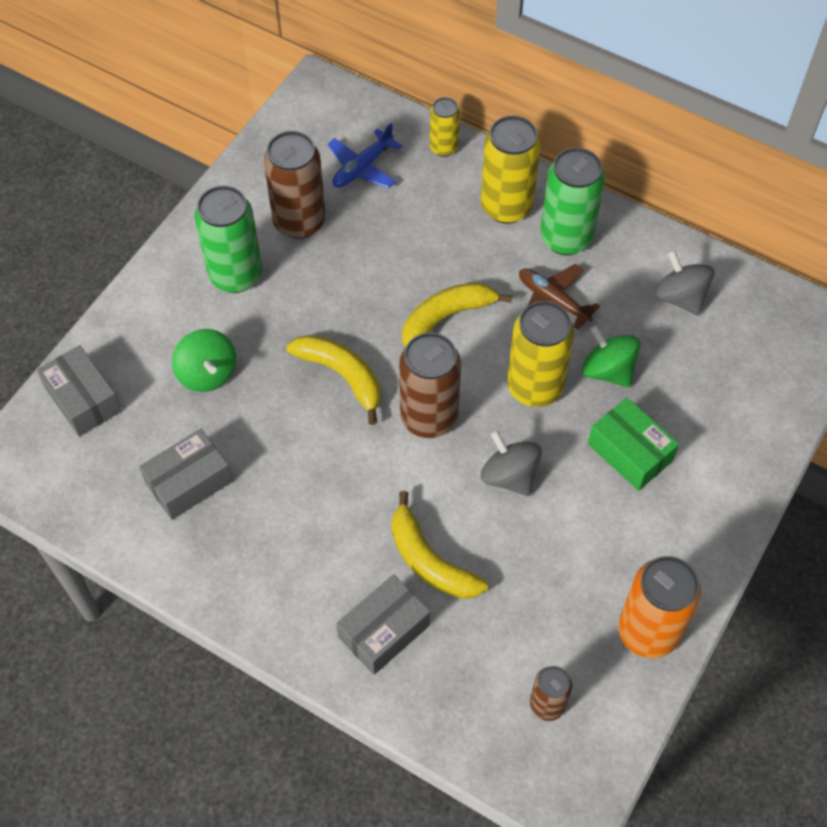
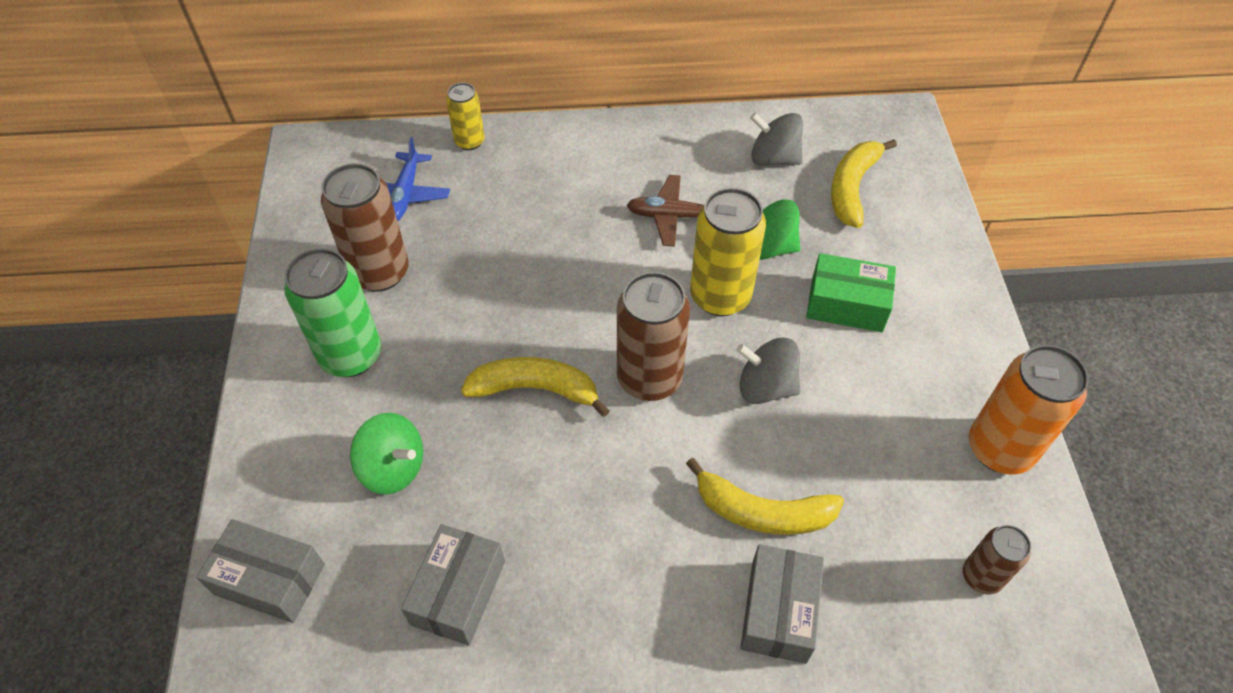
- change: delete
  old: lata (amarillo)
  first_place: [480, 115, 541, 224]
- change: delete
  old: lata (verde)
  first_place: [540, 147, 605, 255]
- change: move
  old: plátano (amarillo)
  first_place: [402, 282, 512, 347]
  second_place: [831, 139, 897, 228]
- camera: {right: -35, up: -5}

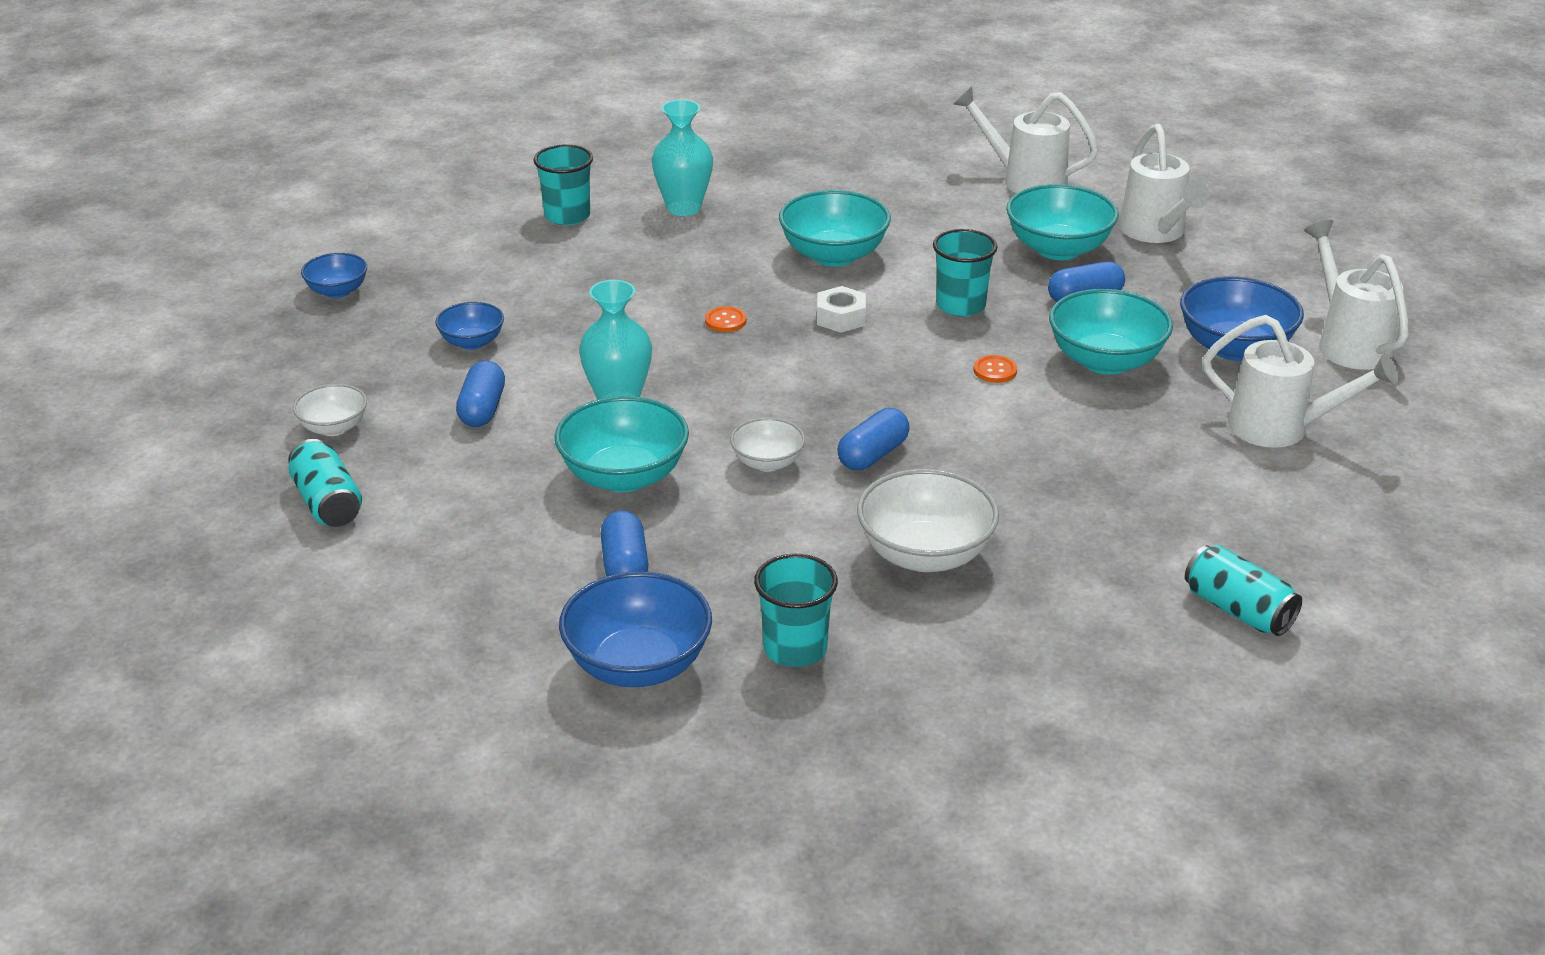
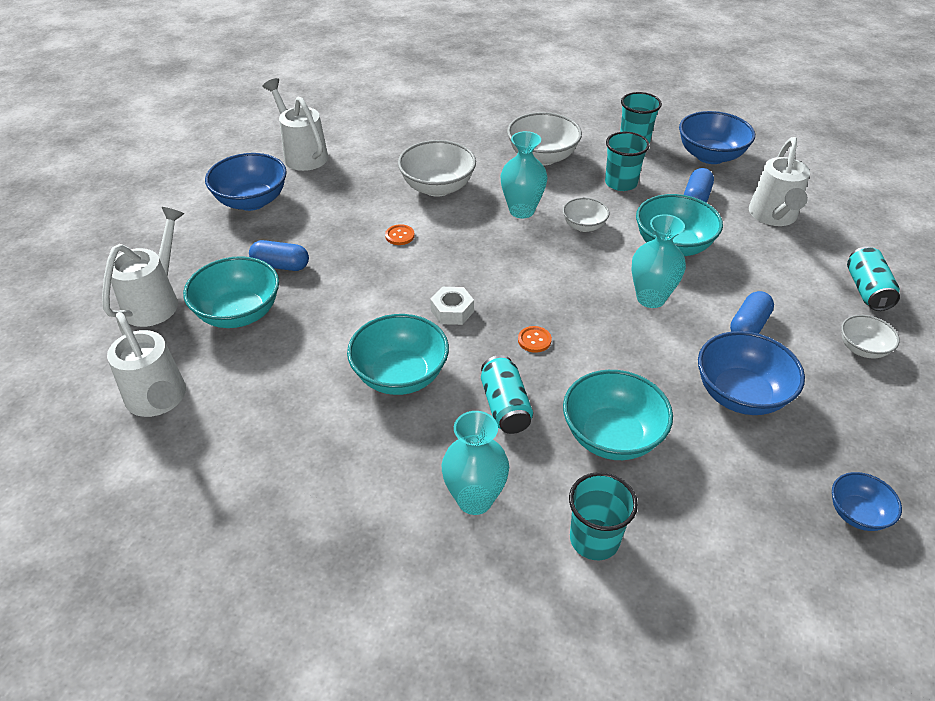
- change: move
  old: regadera (blanco)
  first_place: [1304, 220, 1409, 370]
  second_place: [749, 137, 810, 226]
- change: move
  old: vaso (turquesa)
  first_place: [933, 229, 998, 316]
  second_place: [605, 132, 650, 191]
- change: move
  old: cuenco (turquesa)
  first_place: [1049, 289, 1173, 375]
  second_place: [563, 370, 673, 460]
- change: resize
  old: cuenco (azul)
  first_place: [435, 302, 504, 350]
  second_place: [698, 331, 805, 415]
  factor: 1.76
- change: replace
  old: cápsula (azul)
  new: florero (turquesa)
  first_place: [837, 408, 910, 470]
  second_place: [501, 131, 547, 218]
- change: move
  old: lata (turquesa)
  first_place: [1185, 545, 1302, 636]
  second_place: [481, 355, 533, 434]
- change: insert
  new: cuenco (blanco)
  second_place: [398, 140, 476, 197]
- camera: {right: -150, up: 10}

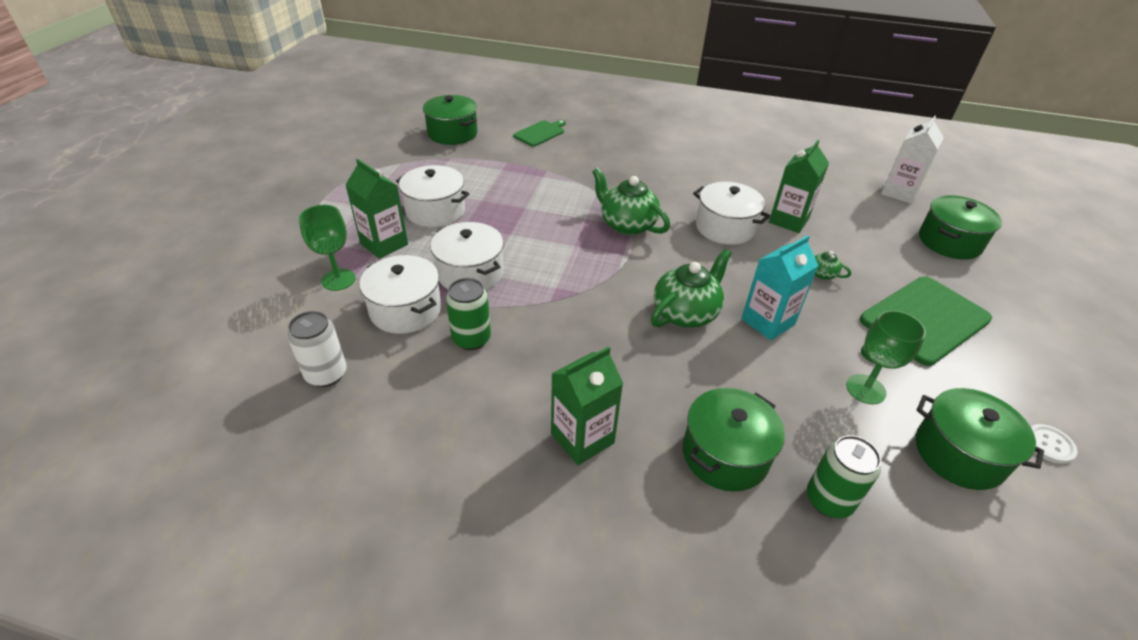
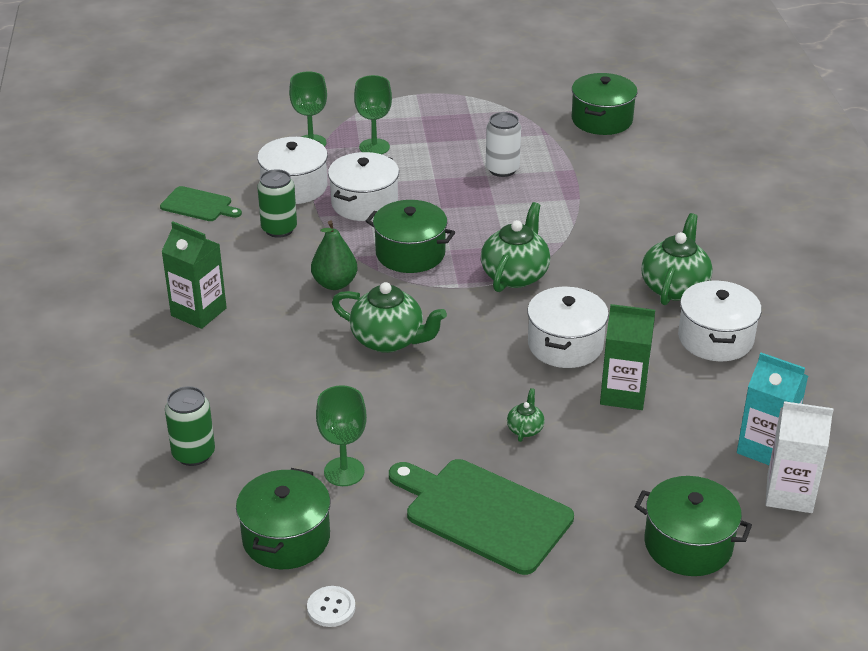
- change: move
  old: tabla de cortar (verde)
  first_place: [513, 120, 566, 147]
  second_place: [160, 186, 242, 221]
- change: replace
  old: cartón de leche (verde)
  new: copa (verde)
  first_place: [345, 159, 408, 259]
  second_place: [354, 75, 392, 154]
- change: move
  old: olla (blanco)
  first_place: [396, 165, 469, 227]
  second_place: [678, 281, 762, 361]
- change: move
  old: cartón de leche (turquesa)
  first_place: [741, 235, 819, 340]
  second_place: [737, 352, 808, 465]
- change: move
  old: lata (blanco)
  first_place: [287, 311, 346, 387]
  second_place: [486, 112, 521, 177]
- change: move
  old: olla (verde)
  first_place: [683, 388, 785, 492]
  second_place: [366, 200, 455, 273]
- change: insert
  new: tetera (verde)
  second_place: [641, 213, 713, 305]
- change: insert
  new: pera (verde)
  second_place: [311, 220, 358, 290]
- camera: {right: 70, up: -5}

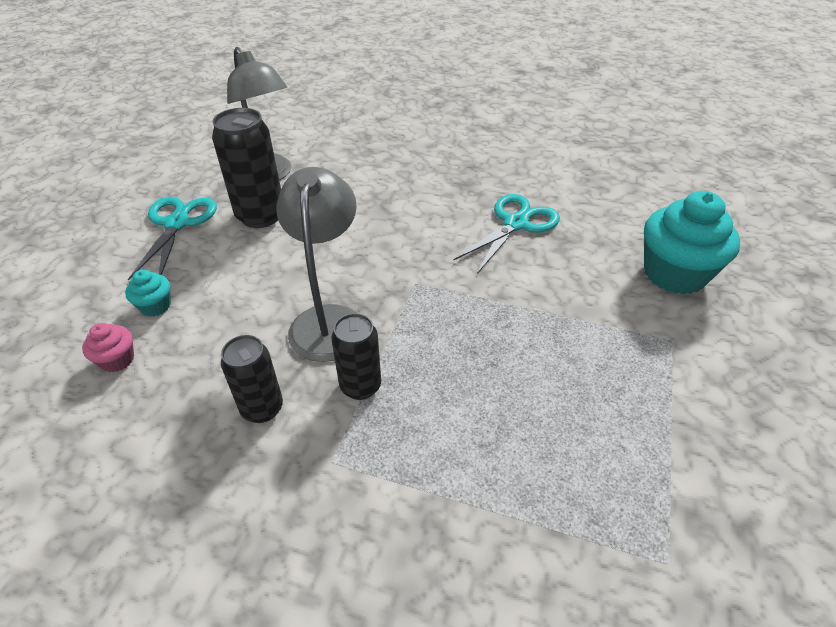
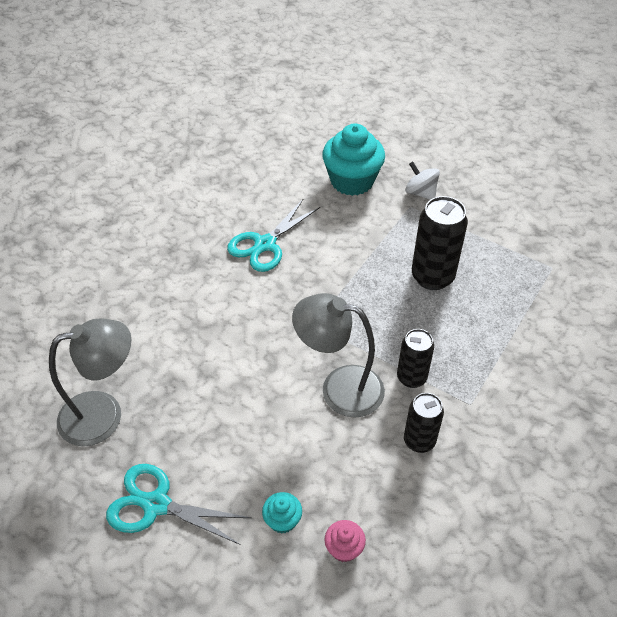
- change: move
  old: lata (negro)
  first_place: [212, 108, 281, 228]
  second_place: [412, 196, 468, 290]
- change: rotate
  old: tijeras (turquesa)
  first_place: [453, 194, 560, 274]
  second_place: [227, 199, 320, 272]
  degrees: -105
- change: insert
  new: peonza (blanco)
  second_place: [405, 161, 440, 200]
- camera: {right: -75, up: 5}

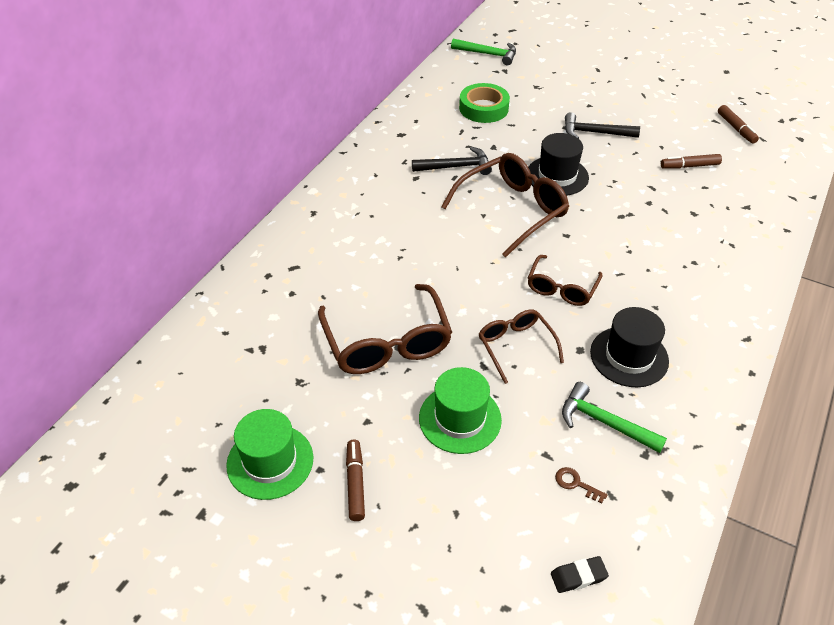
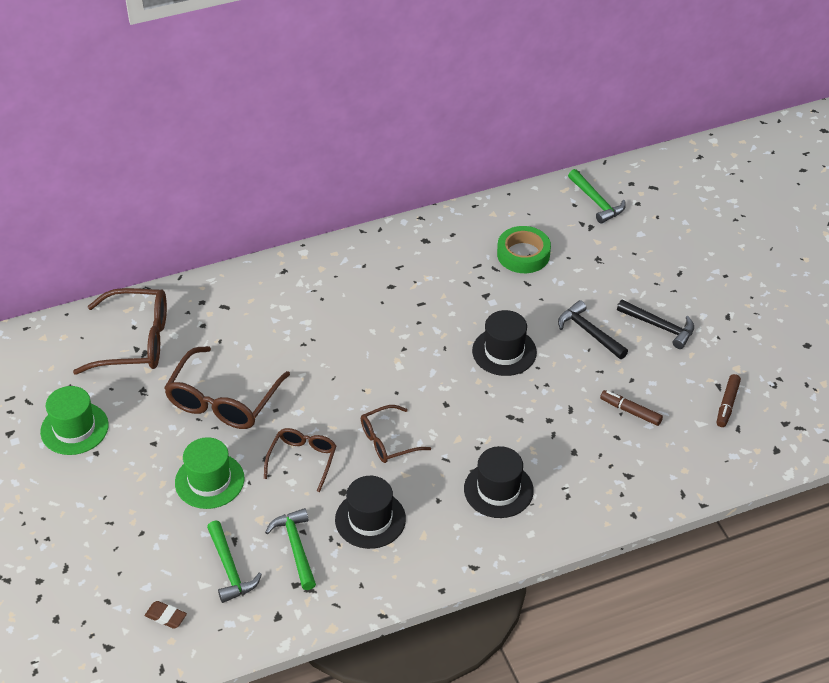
- change: move
  old: martillo (negro)
  first_place: [412, 147, 492, 175]
  second_place: [617, 300, 694, 349]
- change: move
  old: gafas (marrón)
  first_place: [441, 153, 569, 258]
  second_place: [73, 288, 167, 375]
- change: delete
  old: rotulador (marrón)
  first_place: [346, 439, 365, 521]
- change: replace
  old: llave (marrón)
  new: martillo (verde)
  first_place: [555, 467, 607, 504]
  second_place: [207, 521, 262, 603]
- change: recolor
  old: goma de borrar (negro)
  new: goma de borrar (marrón)
  first_place: [551, 556, 609, 593]
  second_place: [144, 601, 187, 629]
- change: insert
  new: sombrero (negro)
  second_place: [464, 446, 534, 518]
- camera: {right: 40, up: 0}

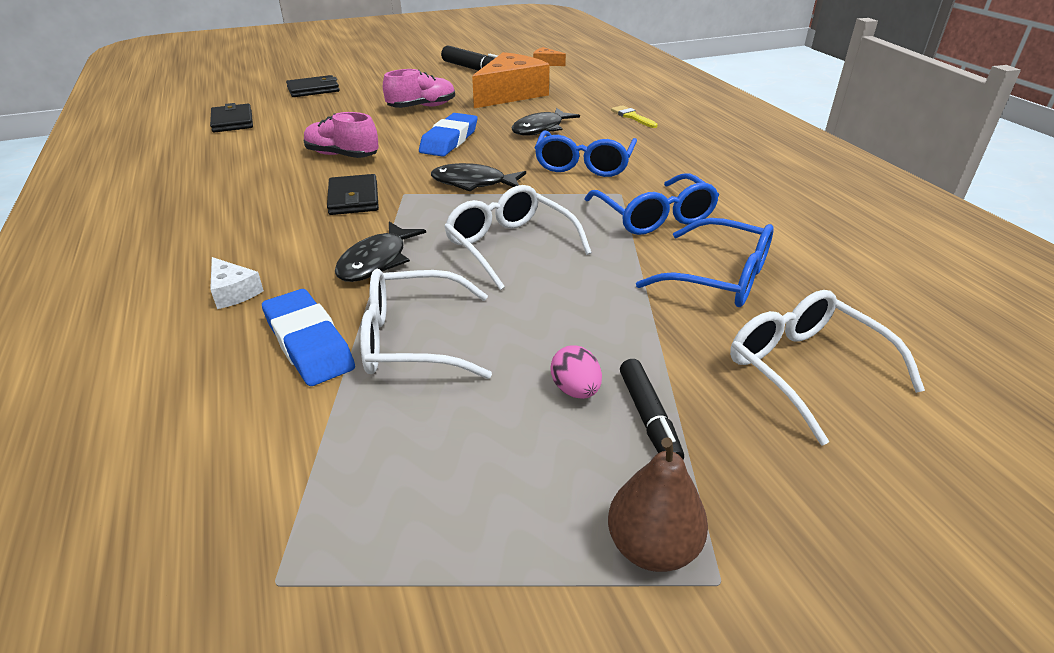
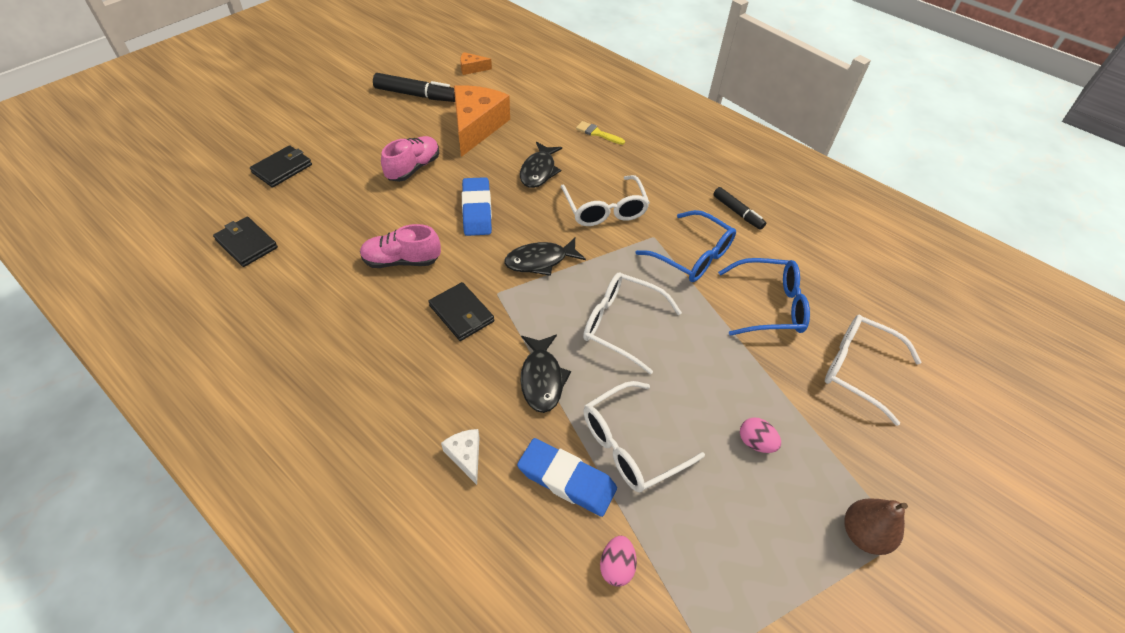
- change: recolor
  old: gafas (azul)
  new: gafas (blanco)
  first_place: [535, 130, 637, 177]
  second_place: [560, 175, 650, 226]
- change: rotate
  old: queso (blanco)
  first_place: [210, 257, 264, 309]
  second_place: [441, 429, 480, 485]
  degrees: -135
- change: move
  old: rotulador (negro)
  first_place: [620, 359, 684, 459]
  second_place: [713, 187, 766, 230]
- change: insert
  new: huevo (rosa)
  second_place: [600, 536, 637, 587]
- camera: {right: -30, up: 15}

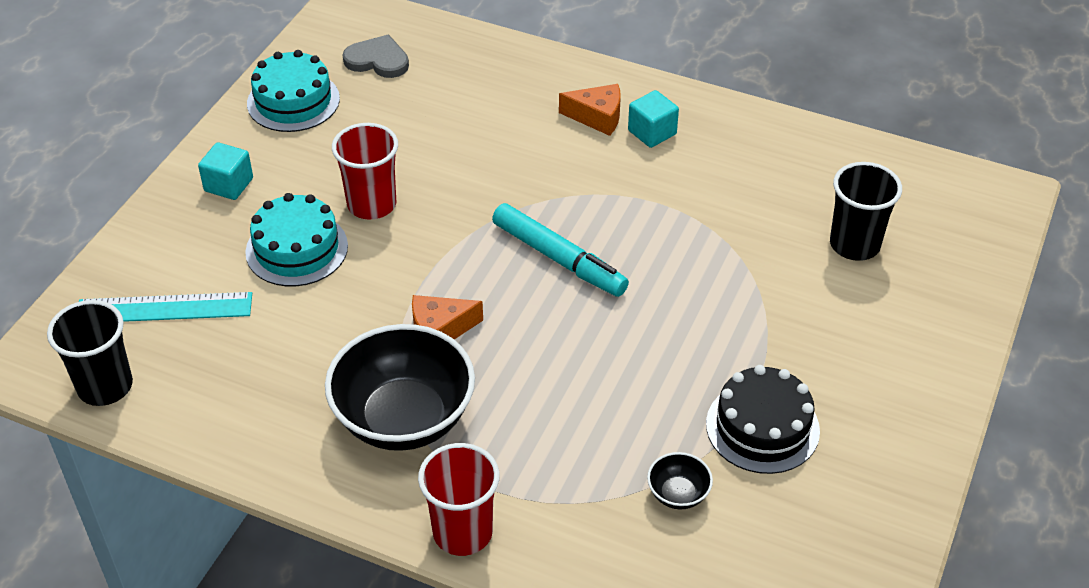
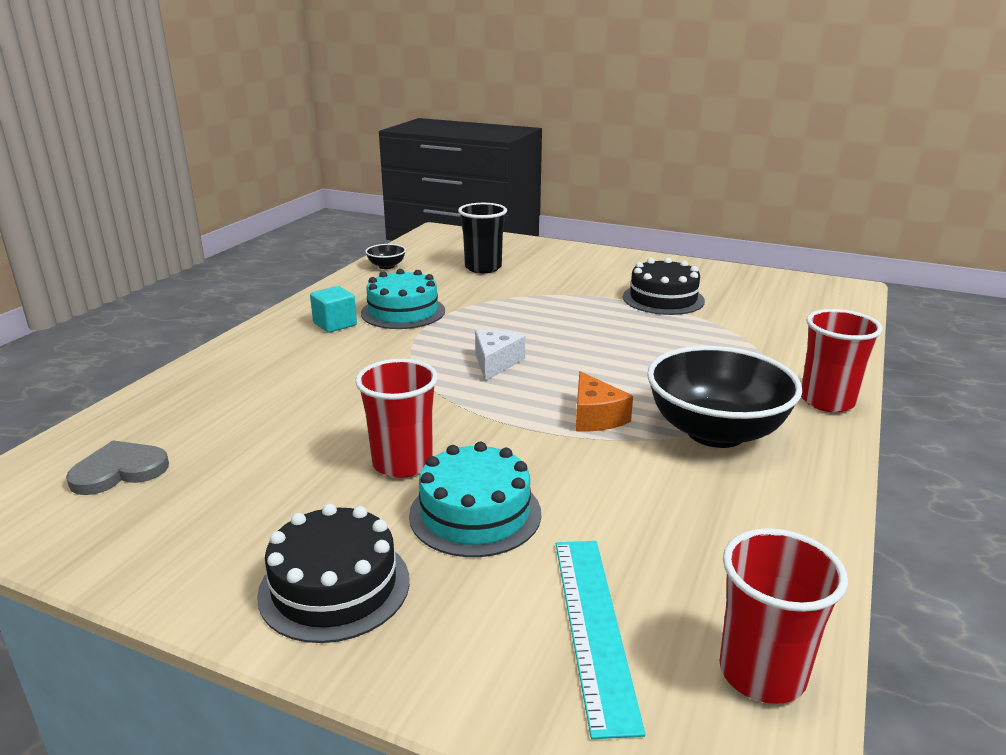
- change: rotate
  old: corazón (gris)
  first_place: [343, 35, 409, 78]
  second_place: [66, 440, 169, 495]
  degrees: 45
- change: move
  old: tarta (turquesa)
  first_place: [247, 50, 340, 132]
  second_place: [361, 269, 445, 329]
- change: delete
  old: queso (naranja)
  first_place: [559, 84, 621, 136]
- change: replace
  old: cubo (turquesa)
  new: tarta (negro)
  first_place: [198, 142, 253, 200]
  second_place: [257, 504, 410, 643]
- change: replace
  old: rotulador (turquesa)
  new: queso (blanco)
  first_place: [492, 203, 629, 297]
  second_place: [475, 329, 525, 381]
- change: recolor
  old: vaso (negro)
  new: vaso (rojo)
  first_place: [47, 300, 133, 406]
  second_place: [719, 528, 848, 704]
- change: move
  old: cuenco (negro)
  first_place: [647, 452, 713, 509]
  second_place: [365, 244, 406, 269]
- camera: {right: -90, up: -20}

